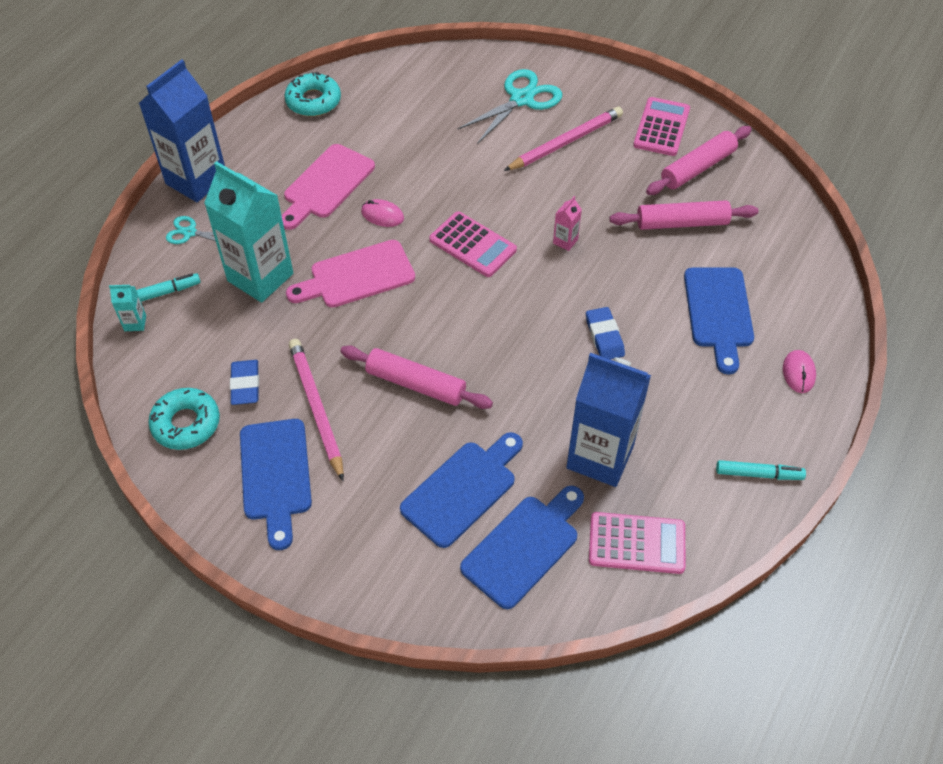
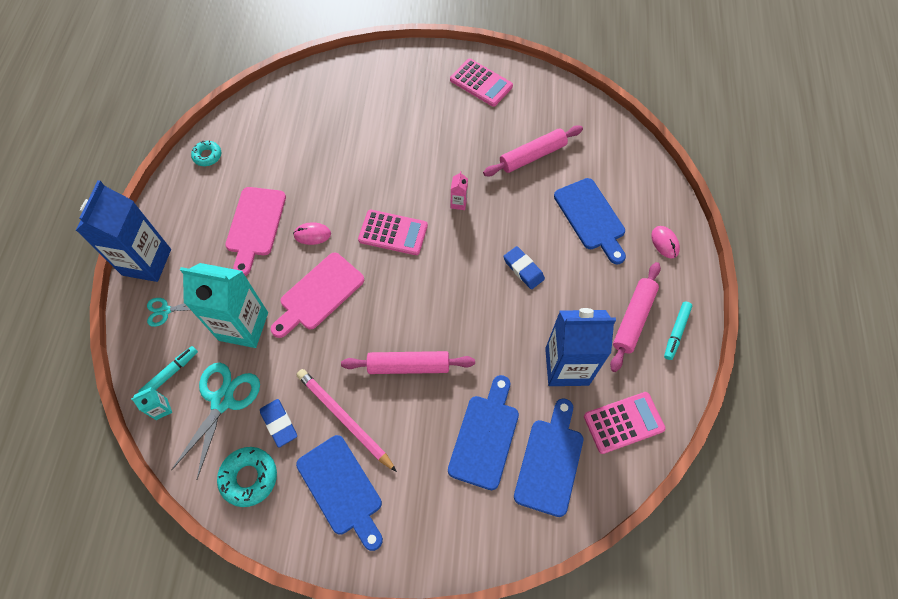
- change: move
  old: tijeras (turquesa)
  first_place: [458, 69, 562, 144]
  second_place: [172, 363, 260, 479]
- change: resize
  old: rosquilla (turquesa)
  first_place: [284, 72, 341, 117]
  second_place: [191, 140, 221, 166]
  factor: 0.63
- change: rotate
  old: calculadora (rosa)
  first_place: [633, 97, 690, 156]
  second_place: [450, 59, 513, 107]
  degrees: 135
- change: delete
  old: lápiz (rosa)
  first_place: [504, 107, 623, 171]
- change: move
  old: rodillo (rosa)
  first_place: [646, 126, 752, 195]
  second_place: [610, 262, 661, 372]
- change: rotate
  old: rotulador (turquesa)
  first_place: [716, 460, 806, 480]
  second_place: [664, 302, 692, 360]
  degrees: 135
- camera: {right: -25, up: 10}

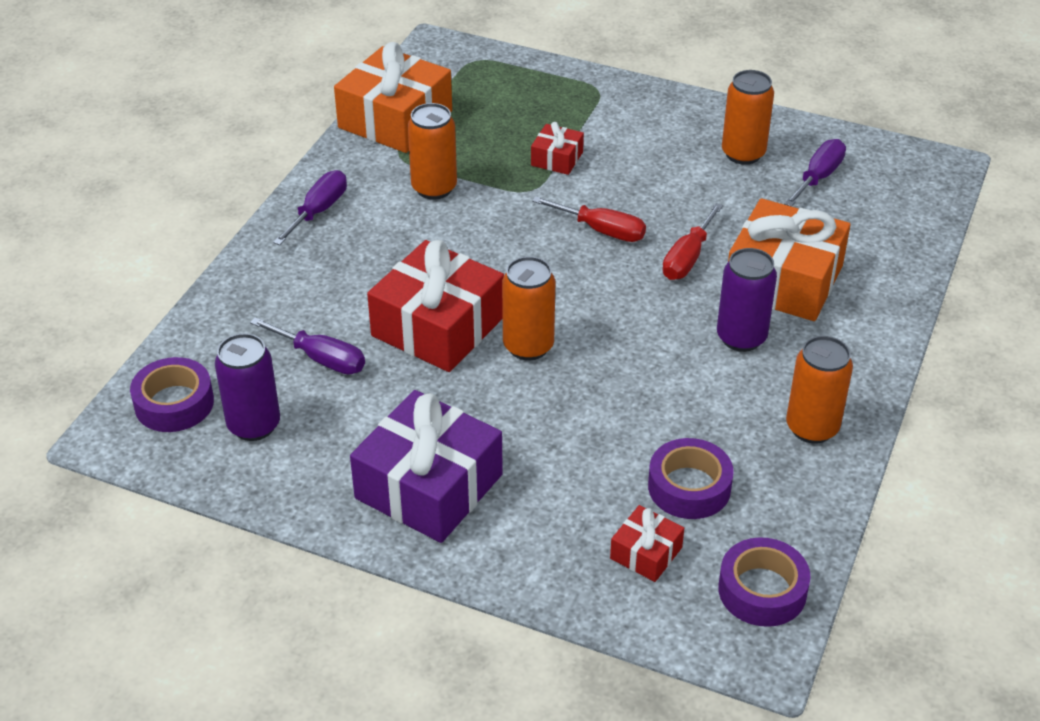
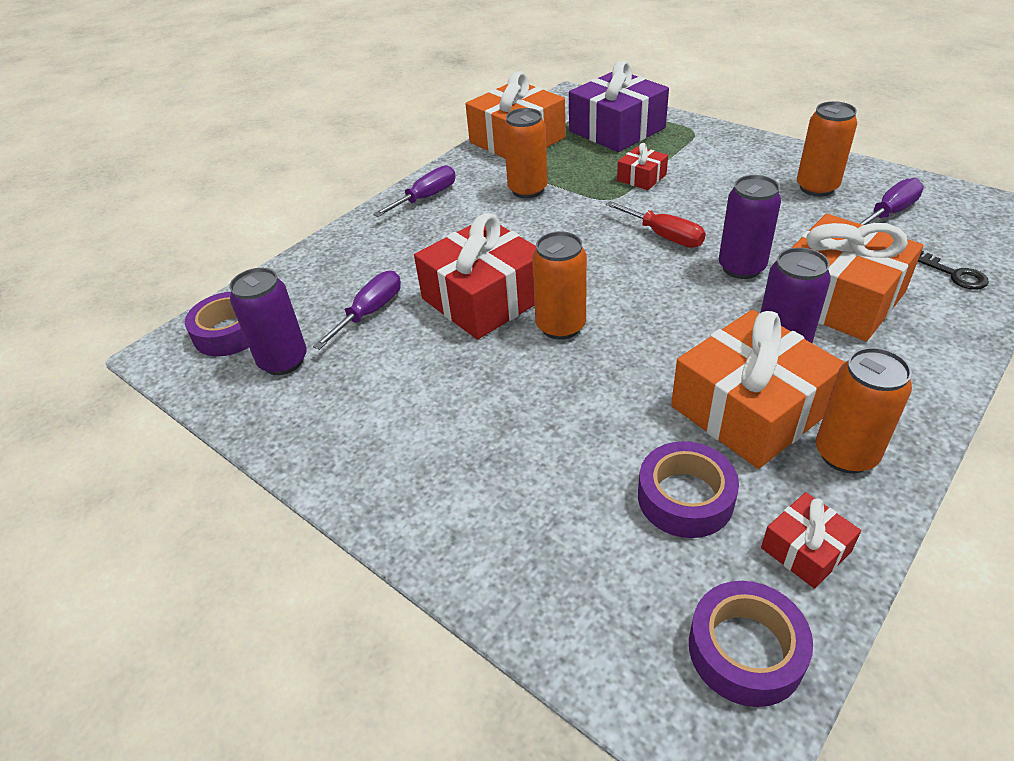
- change: replace
  old: destornillador (rojo)
  new: lata (morado)
  first_place: [662, 203, 723, 280]
  second_place: [719, 175, 781, 279]
- change: rotate
  old: destornillador (morado)
  first_place: [250, 317, 365, 374]
  second_place: [313, 271, 401, 350]
  degrees: -105
- change: move
  old: regalo (morado)
  first_place: [350, 390, 503, 543]
  second_place: [569, 60, 669, 152]
- change: move
  old: regalo (rojo)
  first_place: [610, 505, 684, 582]
  second_place: [761, 492, 861, 589]
- change: insert
  new: llave (negro)
  second_place: [918, 251, 989, 290]
- change: insert
  new: regalo (naranja)
  second_place: [671, 310, 845, 469]
- camera: {right: 20, up: 0}

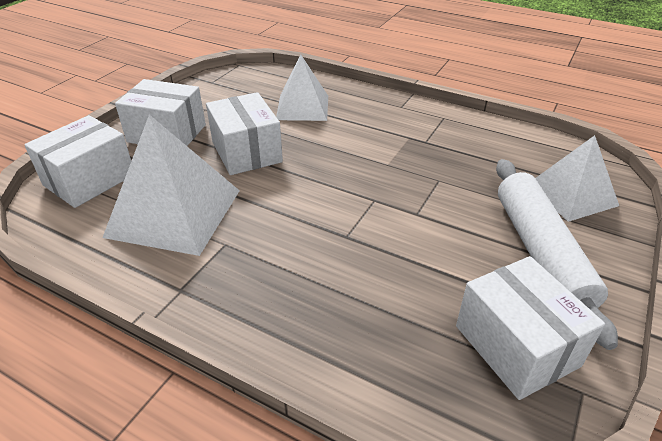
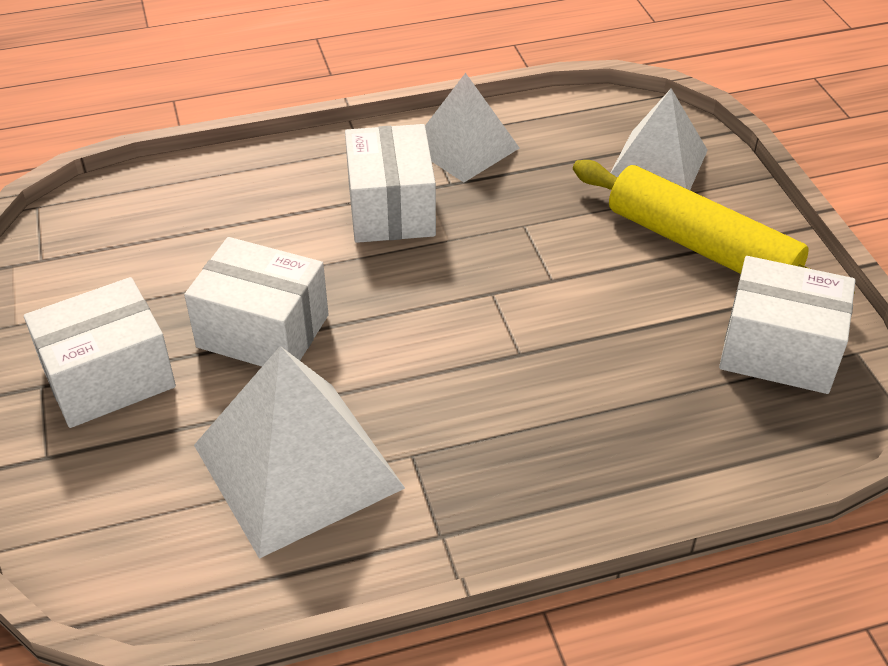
- change: move
  old: pirámide (blanco)
  first_place: [276, 55, 328, 121]
  second_place: [425, 73, 519, 182]
- change: move
  old: caja (blanco)
  first_place: [24, 115, 131, 208]
  second_place: [345, 124, 436, 243]
- change: recolor
  old: rodillo (blanco)
  new: rodillo (amarillo)
  first_place: [496, 159, 618, 350]
  second_place: [573, 160, 855, 293]
- camera: {right: -45, up: 5}

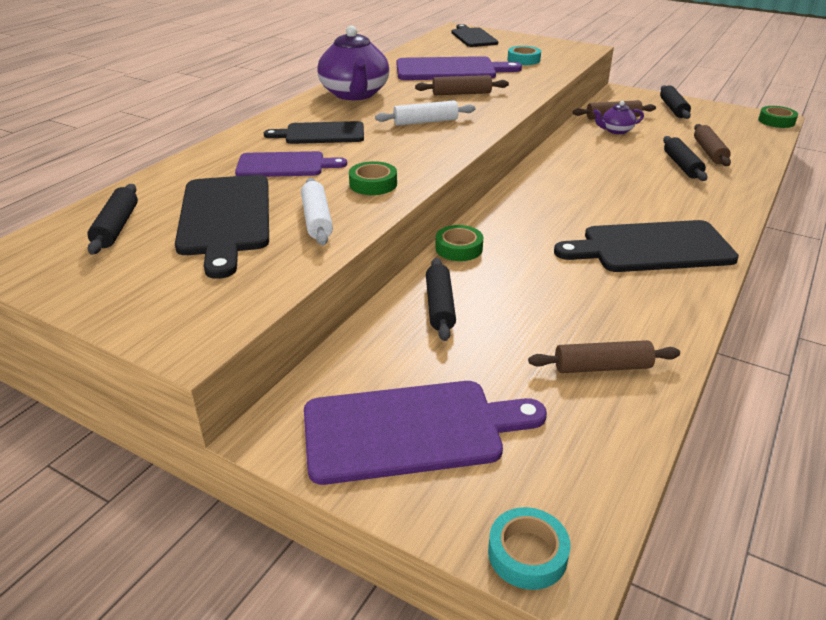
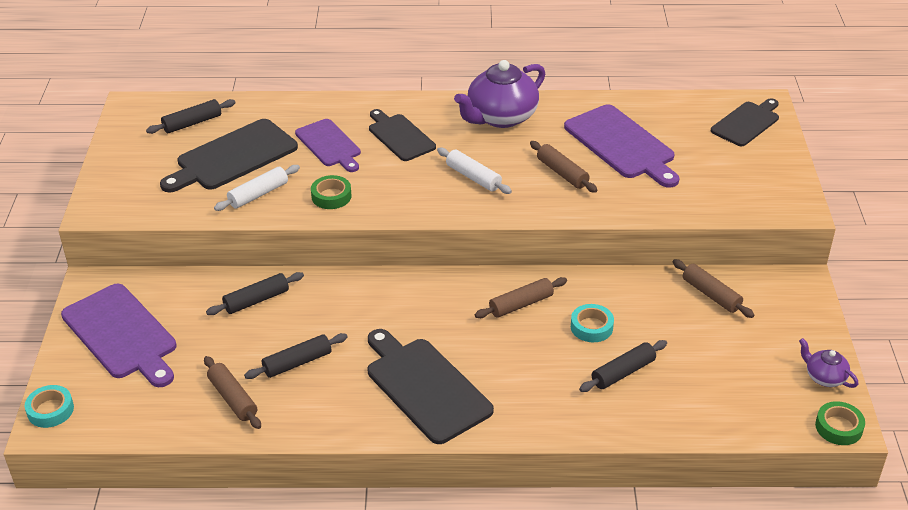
- change: move
  old: cinta adhesiva (turquesa)
  first_place: [508, 46, 541, 65]
  second_place: [571, 304, 614, 342]
- change: move
  old: rodillo (negro)
  first_place: [660, 85, 691, 119]
  second_place: [244, 333, 347, 379]
- change: move
  old: tetera (morado)
  first_place: [593, 101, 644, 134]
  second_place: [799, 338, 859, 388]
- change: move
  old: rodillo (marrón)
  first_place: [694, 124, 731, 166]
  second_place: [475, 277, 567, 318]
- change: delete
  old: cinta adhesiva (verde)
  first_place: [435, 225, 483, 261]
- camera: {right: 60, up: 5}

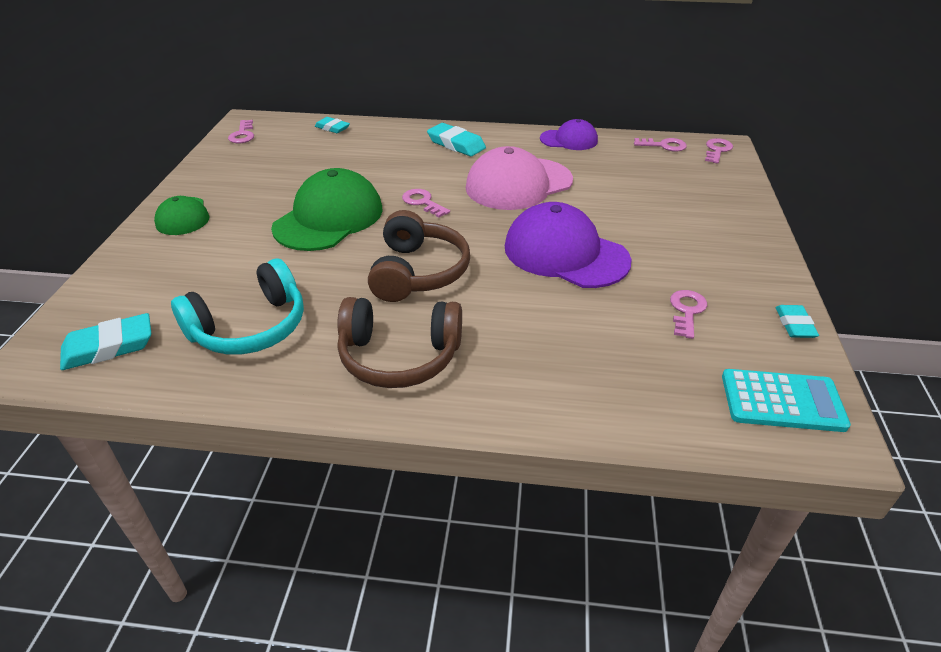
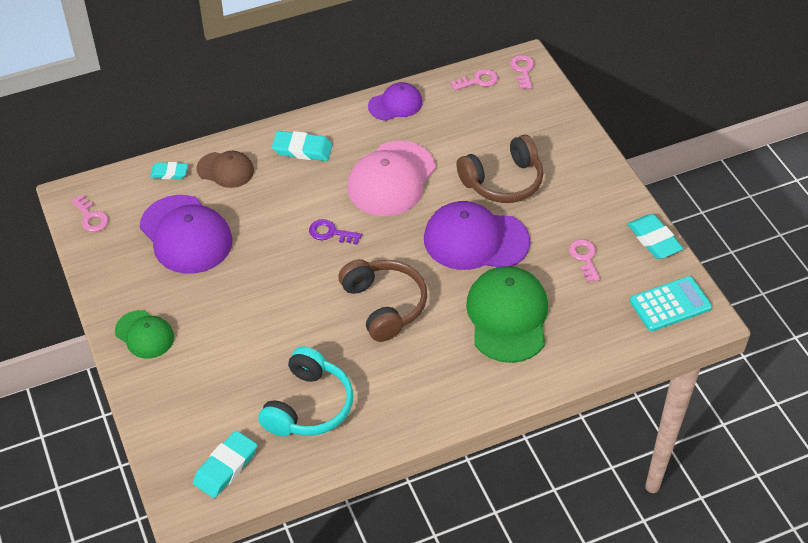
- change: move
  old: gorra (verde)
  first_place: [271, 168, 383, 251]
  second_place: [466, 266, 548, 363]
- change: recolor
  old: llave (rosa)
  new: llave (morado)
  first_place: [402, 189, 450, 218]
  second_place: [309, 219, 362, 245]
- change: move
  old: auriculares (marrón)
  first_place: [337, 297, 462, 388]
  second_place: [456, 135, 543, 203]
- change: resize
  old: goma de borrar (turquesa)
  first_place: [775, 305, 819, 338]
  second_place: [627, 214, 683, 259]
  factor: 1.57
- change: insert
  new: gorra (marrón)
  second_place: [197, 151, 254, 188]
- change: insert
  new: gorra (morado)
  second_place: [140, 195, 233, 274]
- camera: {right: -30, up: 10}

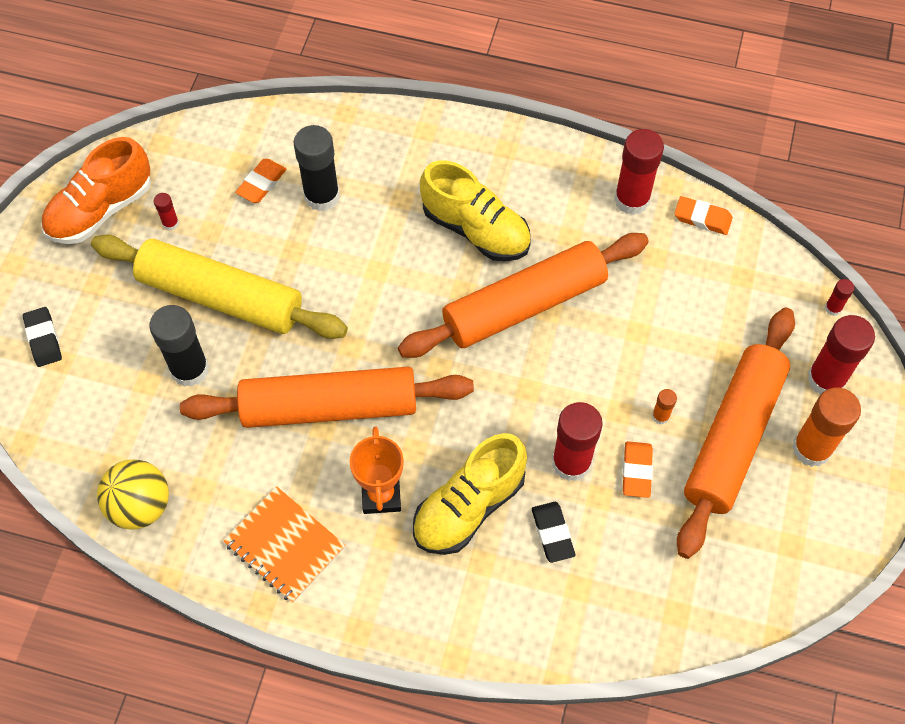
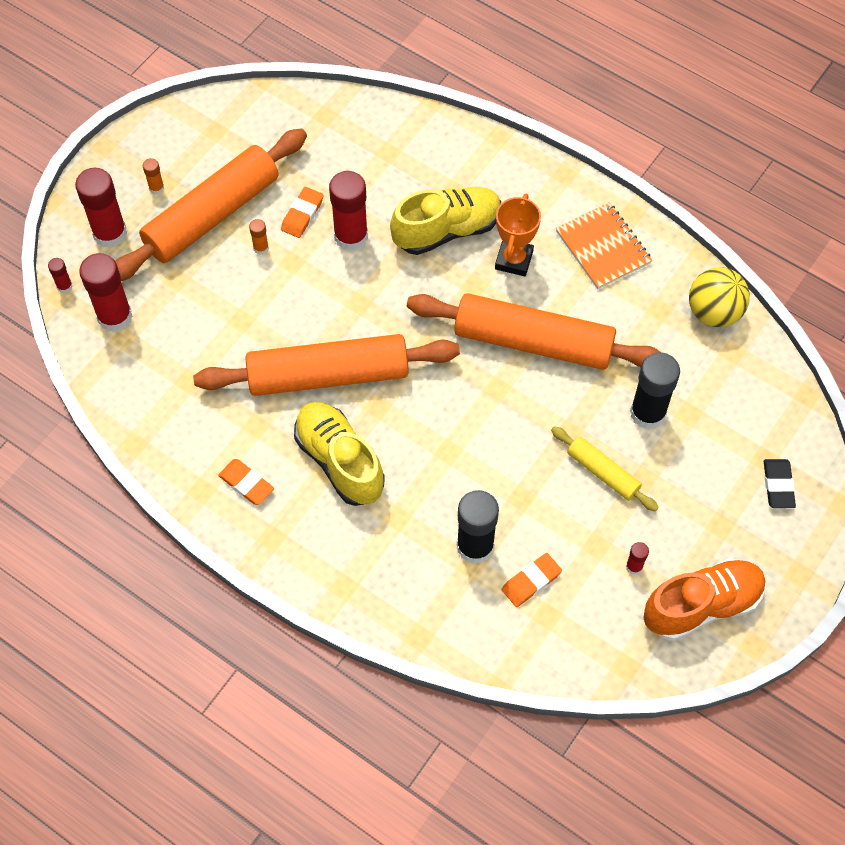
- change: move
  old: barra de pegamento (rojo)
  first_place: [614, 129, 664, 215]
  second_place: [79, 253, 133, 332]
- change: move
  old: goma de borrar (naranja)
  first_place: [674, 196, 733, 235]
  second_place: [218, 459, 274, 505]
- change: resize
  old: rodillo (amarillo)
  first_place: [91, 234, 348, 339]
  second_place: [551, 426, 659, 512]
  factor: 0.49
- change: resize
  old: barra de pegamento (naranja)
  first_place: [792, 388, 861, 467]
  second_place: [143, 158, 164, 195]
  factor: 0.46
- change: delete
  old: goma de borrar (negro)
  first_place: [532, 502, 575, 563]
- camera: {right: -160, up: 0}

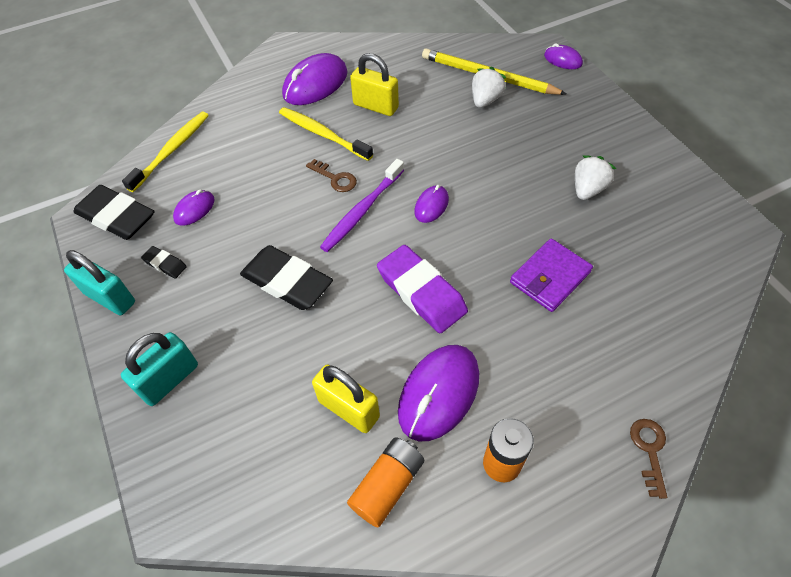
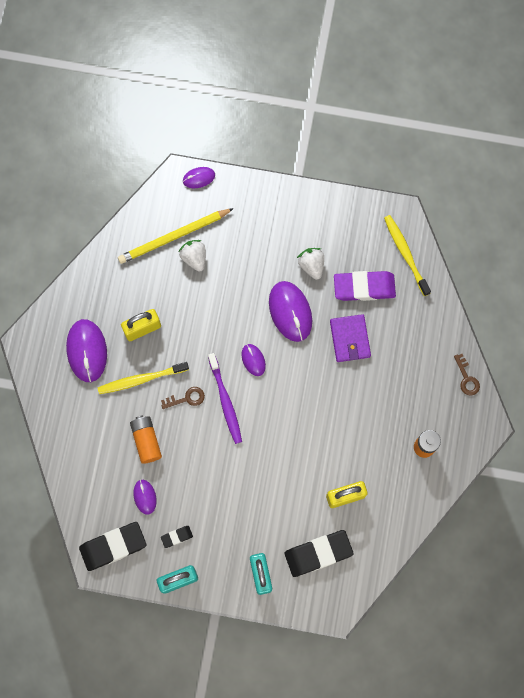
- change: move
  old: cepillo de dientes (amarillo)
  first_place: [122, 112, 209, 192]
  second_place: [384, 215, 431, 296]
- change: move
  old: goma de borrar (negro)
  first_place: [240, 245, 333, 310]
  second_place: [284, 530, 354, 577]
- change: move
  old: goma de borrar (morado)
  first_place: [377, 245, 468, 333]
  second_place: [334, 271, 396, 301]
- change: move
  old: ratón (morado)
  first_place: [398, 345, 479, 441]
  second_place: [269, 281, 312, 342]
- change: rotate
  old: llave (marrón)
  first_place: [630, 419, 667, 499]
  second_place: [454, 354, 480, 396]
  degrees: -150
- change: move
  old: pila (naranja)
  first_place: [347, 437, 424, 527]
  second_place: [130, 416, 162, 464]
- camera: {right: -55, up: 20}

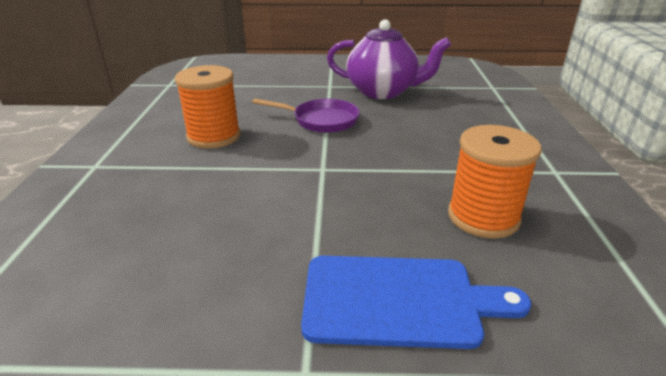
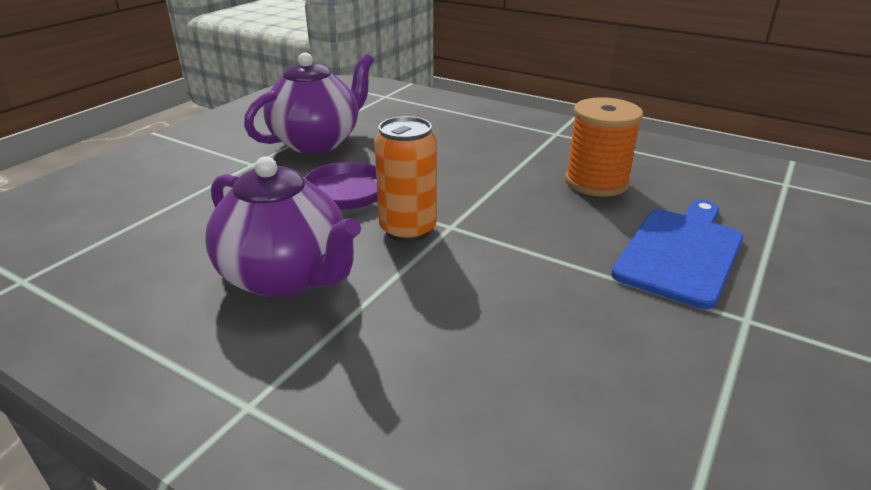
- change: replace
  old: carrete (naranja)
  new: tetera (morado)
  first_place: [175, 65, 240, 149]
  second_place: [205, 156, 361, 298]
- change: insert
  new: lata (naranja)
  second_place: [374, 116, 437, 242]
- camera: {right: -60, up: 0}

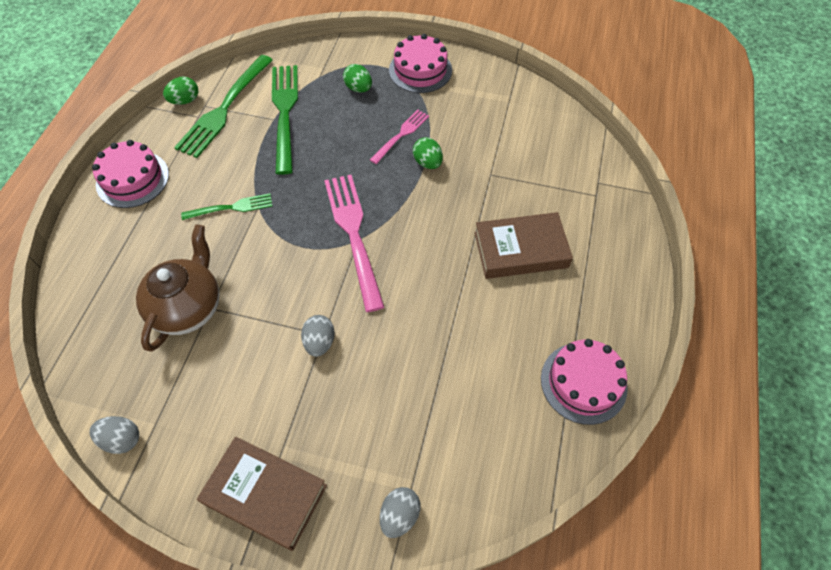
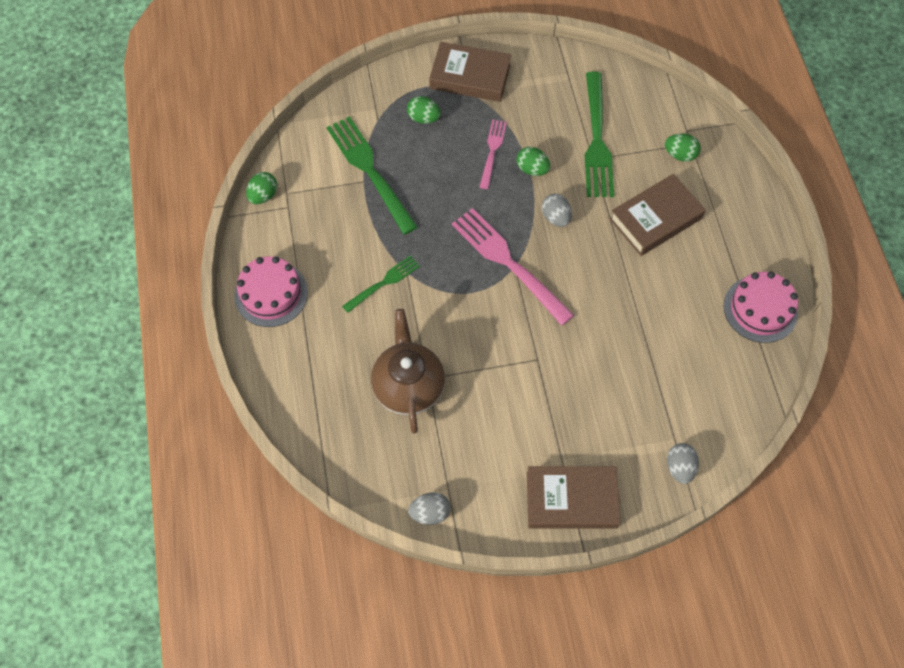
- change: replace
  old: tarta (rosa)
  new: libro (marrón)
  first_place: [389, 34, 452, 93]
  second_place: [429, 42, 511, 102]
- change: move
  old: tenedor (verde)
  first_place: [174, 55, 273, 158]
  second_place: [585, 72, 614, 197]
- change: move
  old: huevo (gris)
  first_place: [301, 315, 335, 357]
  second_place: [542, 194, 572, 227]
- change: insert
  new: huevo (verde)
  second_place: [665, 133, 701, 162]
- camera: {right: -25, up: 5}

